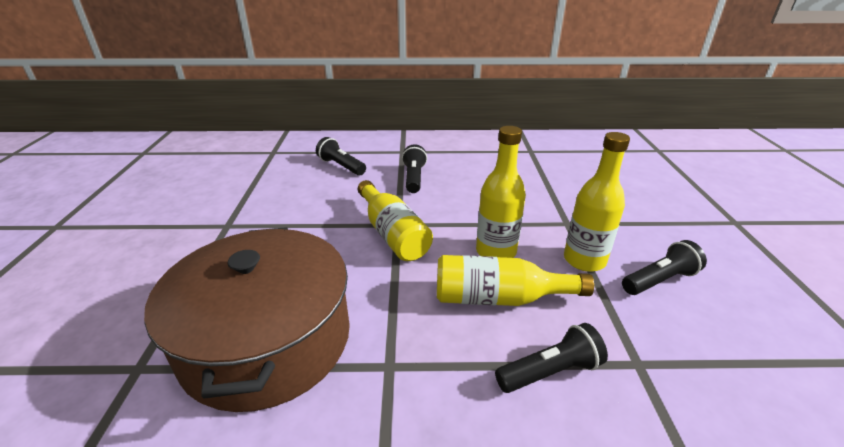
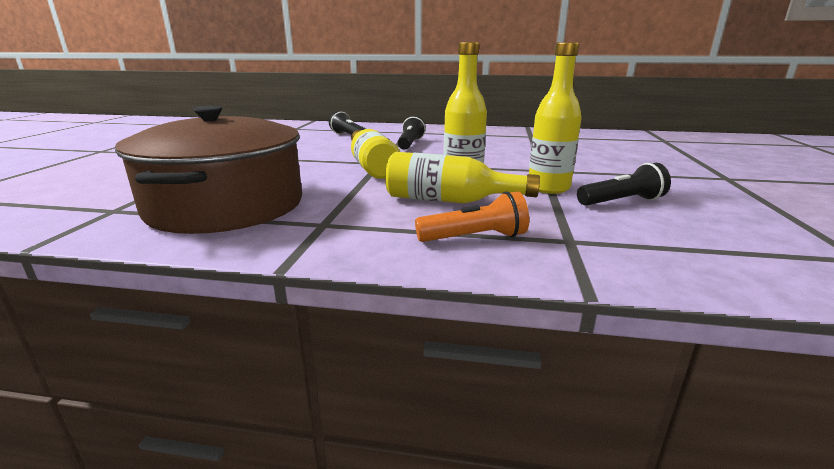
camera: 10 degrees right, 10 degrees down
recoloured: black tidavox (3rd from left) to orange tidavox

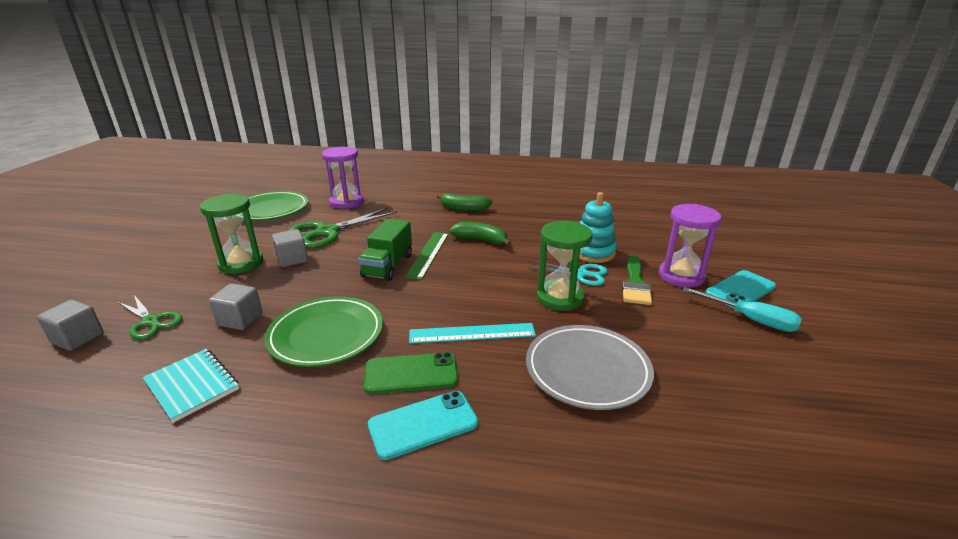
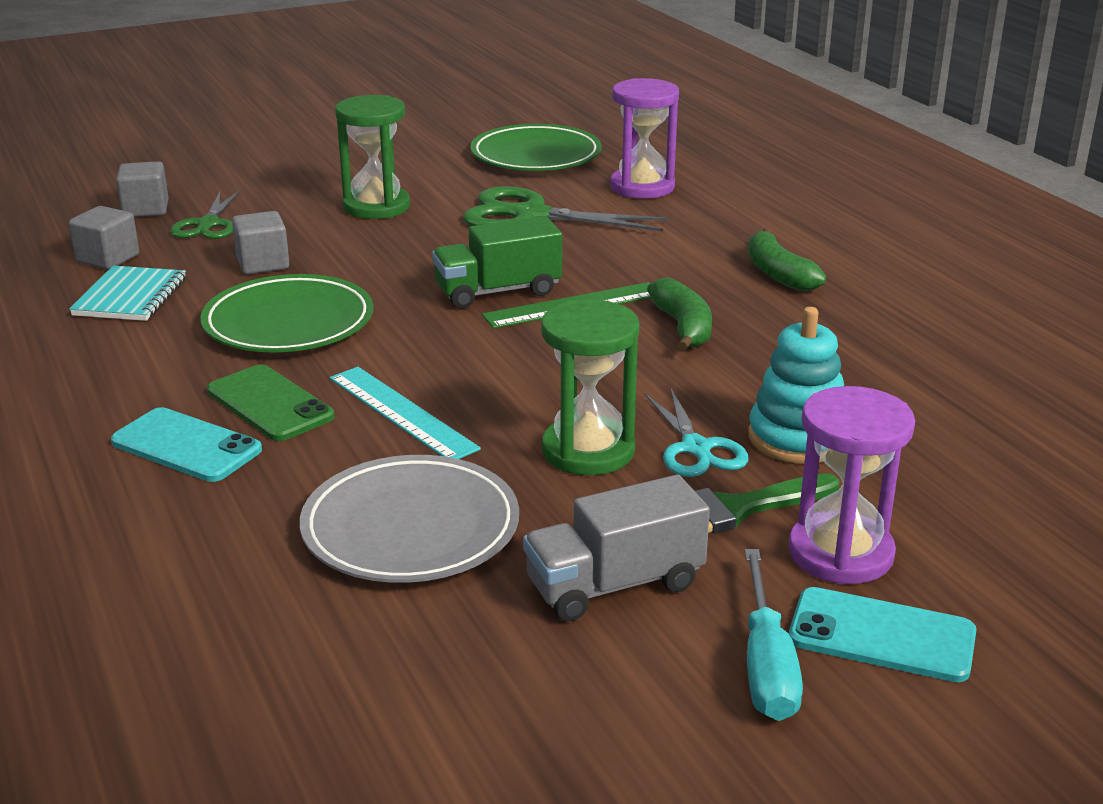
camera: 55 degrees right, 0 degrees up
added: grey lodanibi
moved: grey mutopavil (3rd from left in the first image) to grey mutopavil (1st from left)

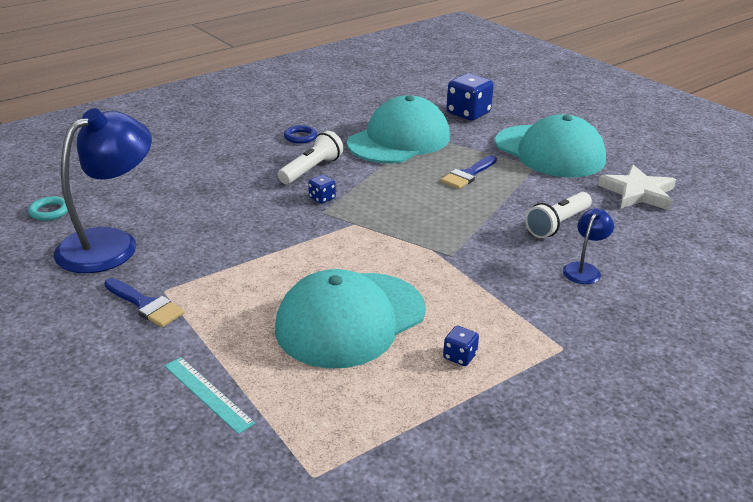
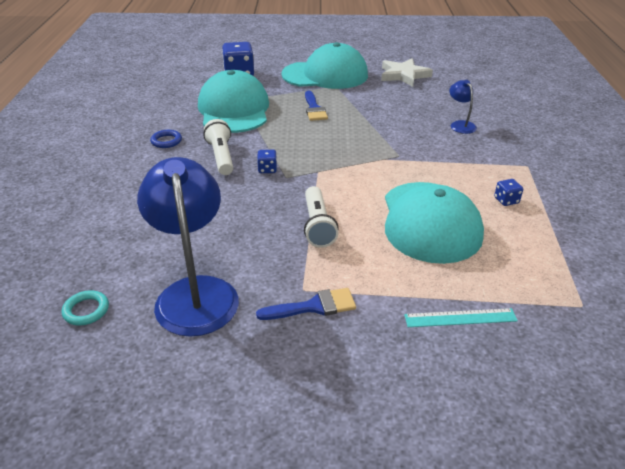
camera: 50 degrees left, 5 degrees up
moved: white tidavox (2nd from left)

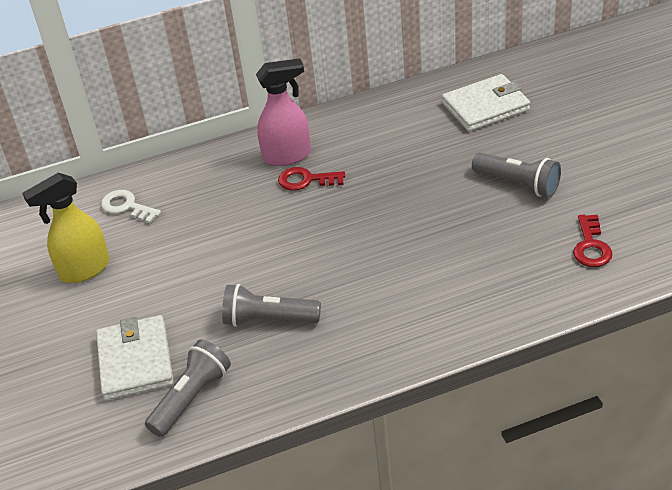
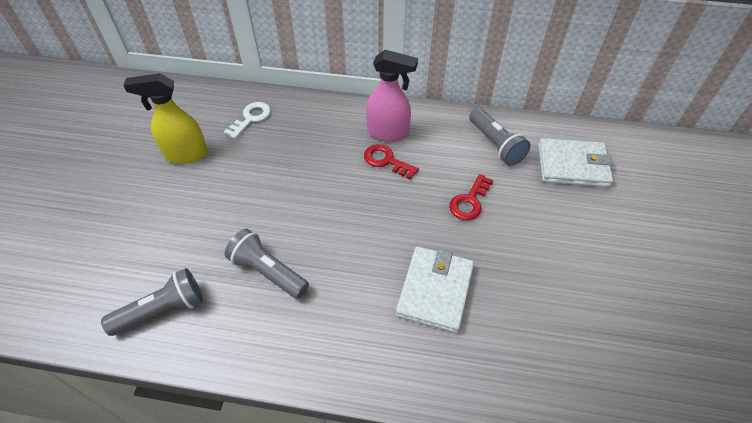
camera: 25 degrees right, 10 degrees up
moved: grey tidavox (3rd from left); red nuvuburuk (2nd from left); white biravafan (1st from left)
turned: white nuvuburuk 60 degrees clockwise

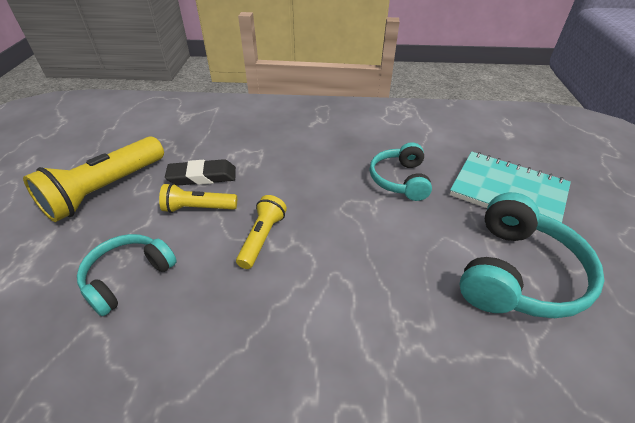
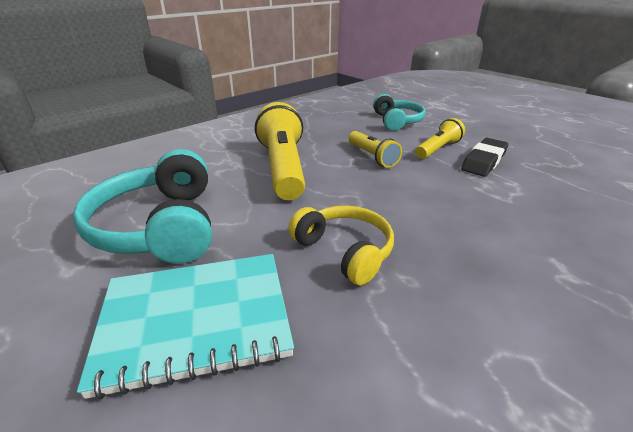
camera: 135 degrees right, 10 degrees down
moved: yellow tidavox (1st from left)
recoloured: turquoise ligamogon (2nd from left) to yellow ligamogon

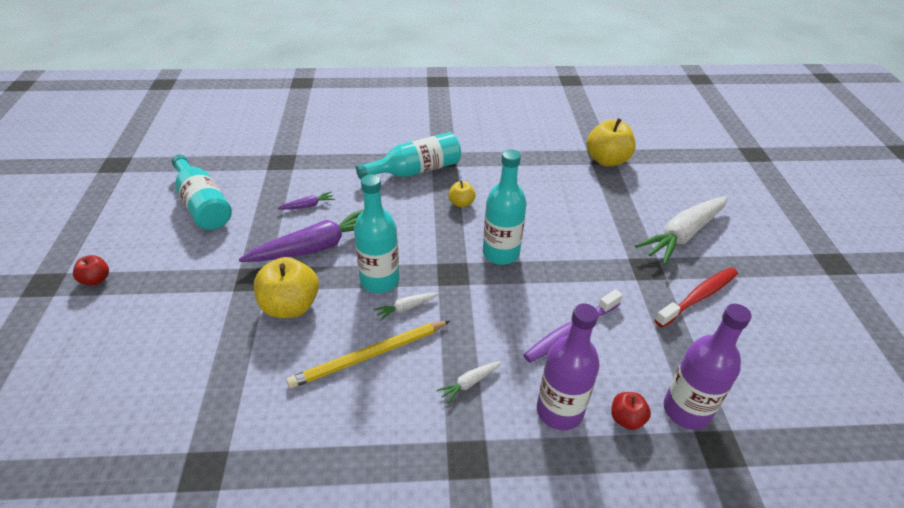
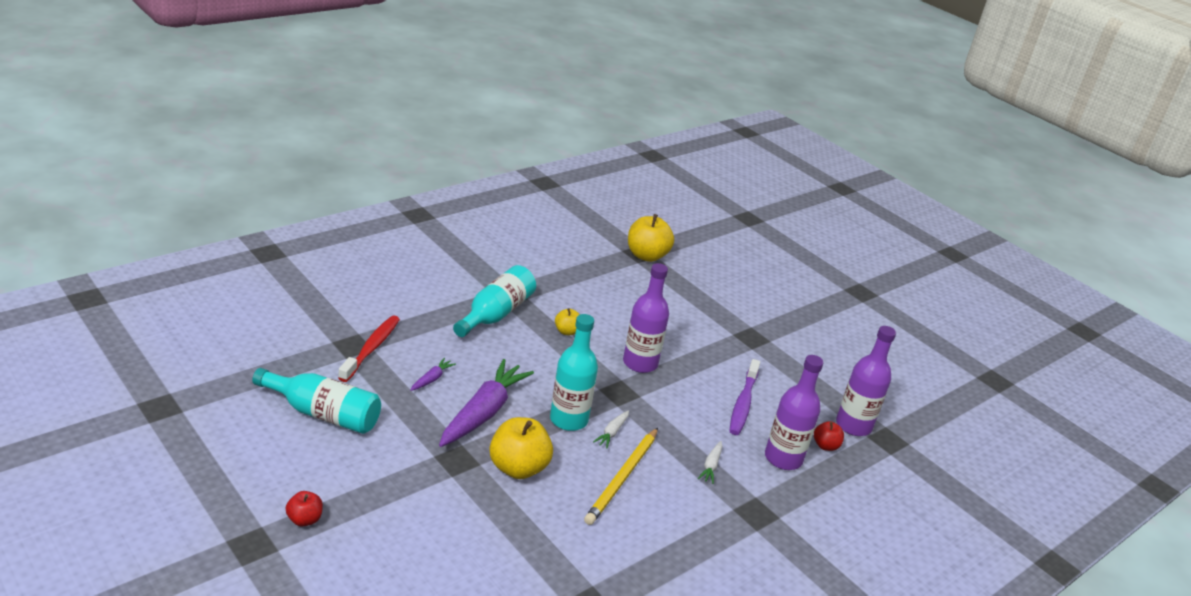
camera: 40 degrees left, 10 degrees down
removed: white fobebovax (3rd from left)
moved: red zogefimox
recoloured: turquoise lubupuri (4th from left) to purple lubupuri (1st from left)

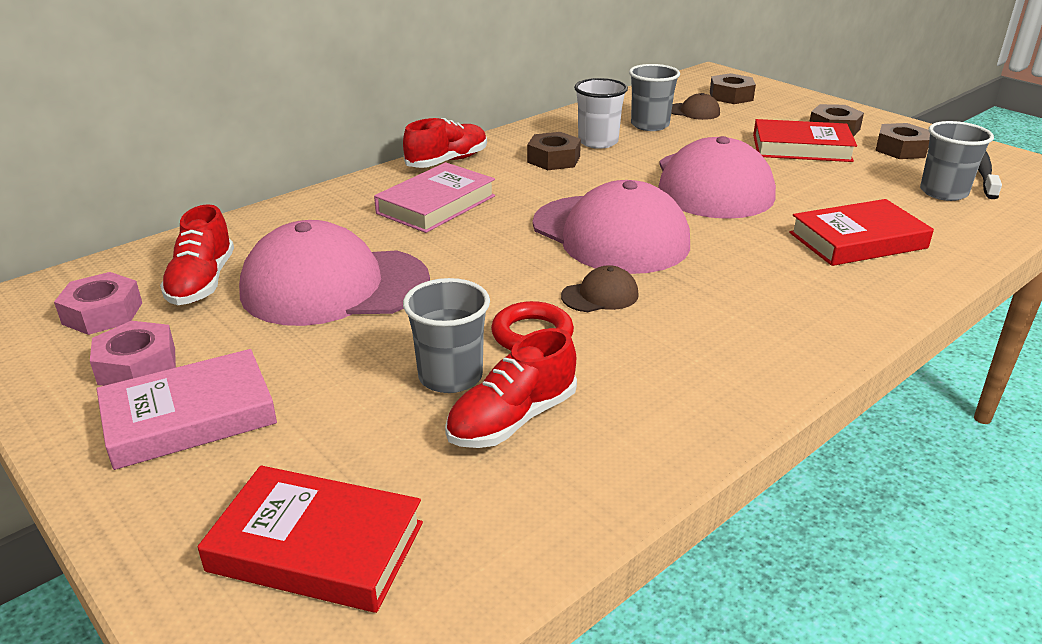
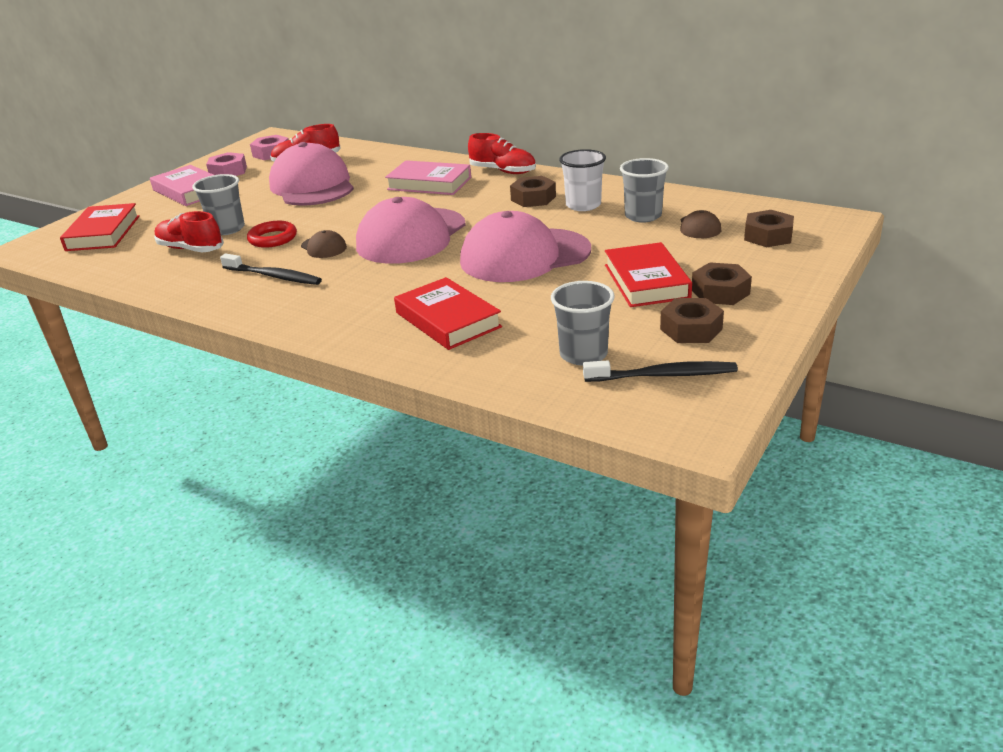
camera: 75 degrees right, 0 degrees up
added: black zogefimox (1st from left)

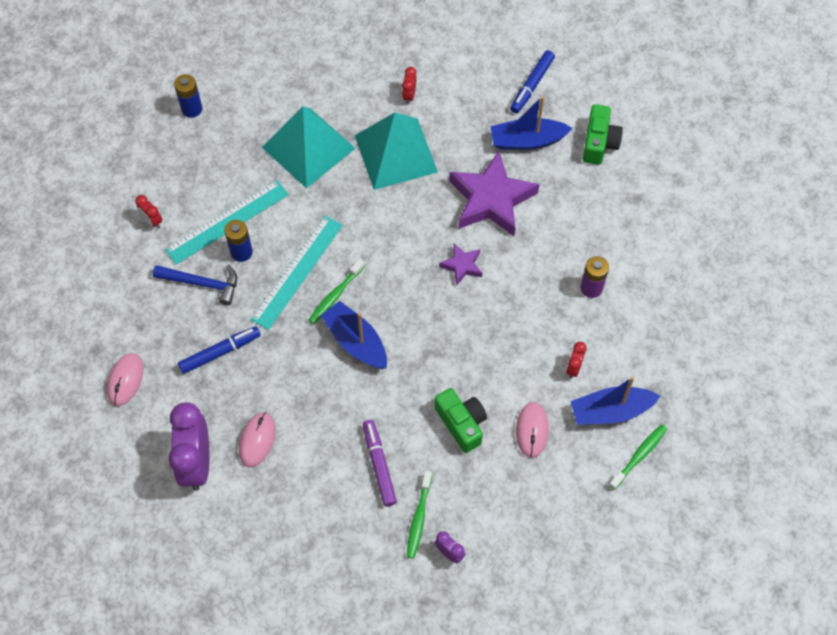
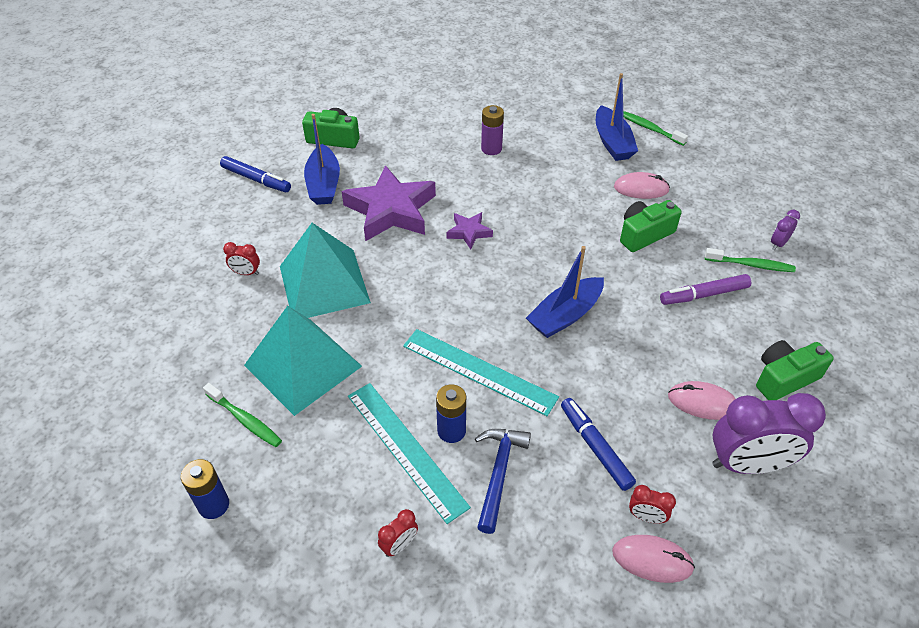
camera: 90 degrees left, 15 degrees down
added: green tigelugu (3rd from left)
moved: green zogefimox (1st from left); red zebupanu (3rd from left)

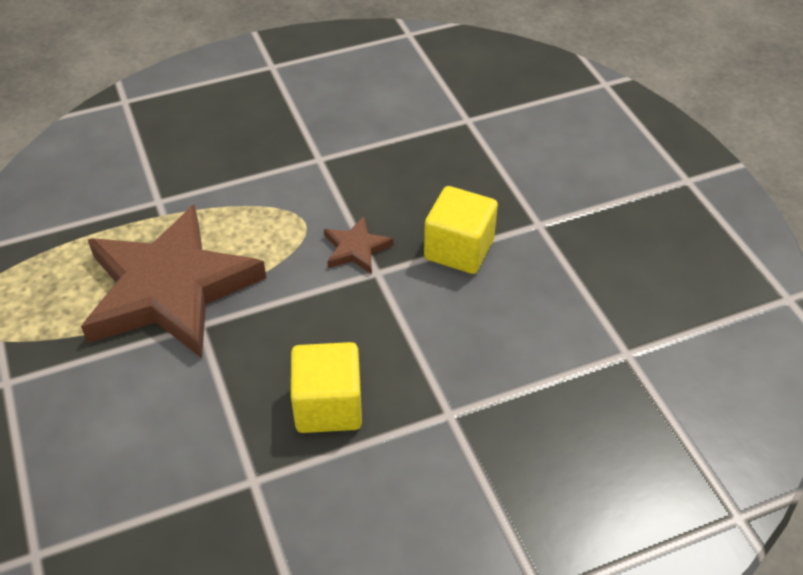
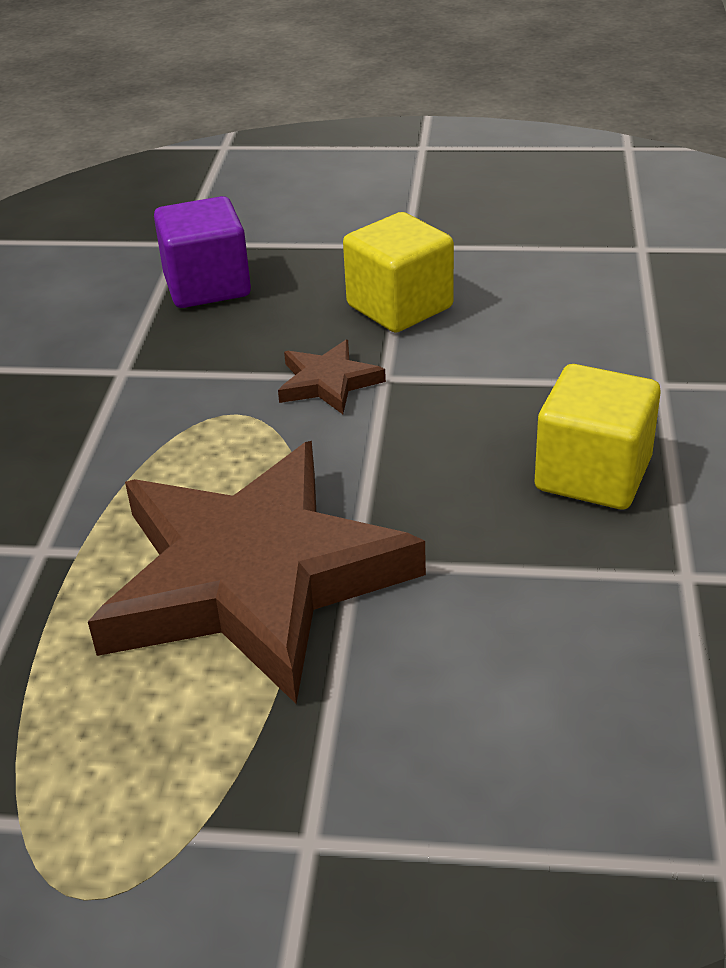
camera: 60 degrees left, 10 degrees down
added: purple mutopavil

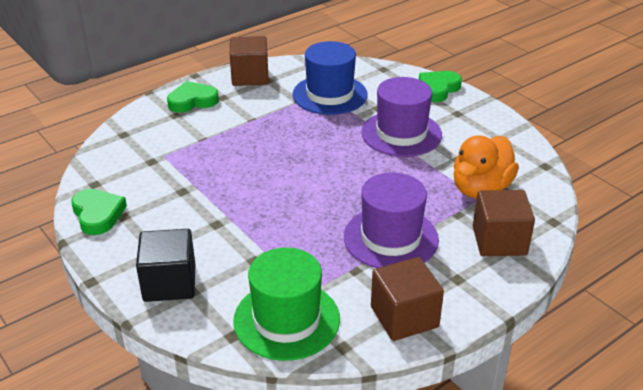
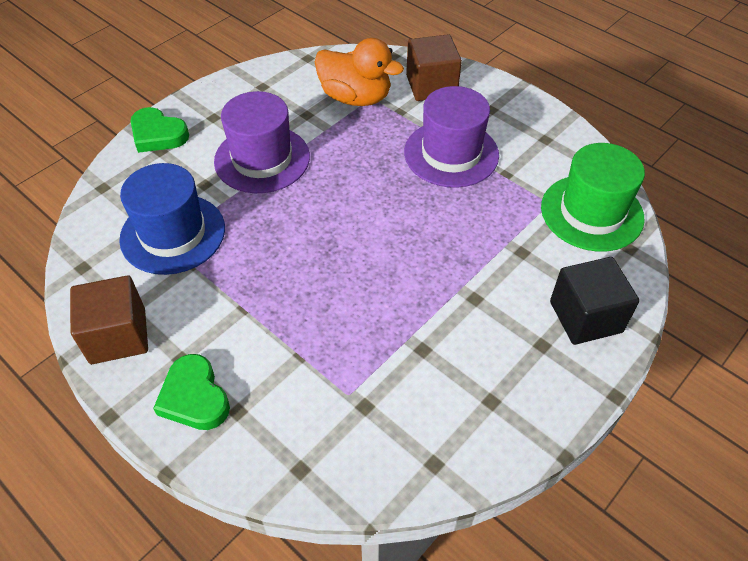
camera: 100 degrees left, 15 degrees up
removed: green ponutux (1st from left); brown mutopavil (2nd from left)

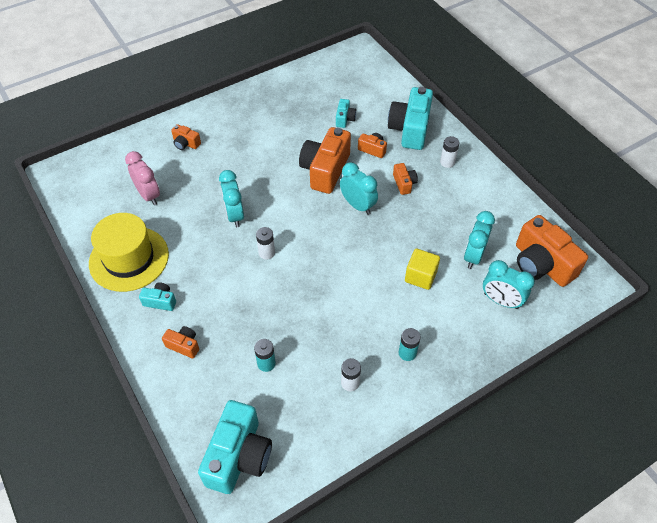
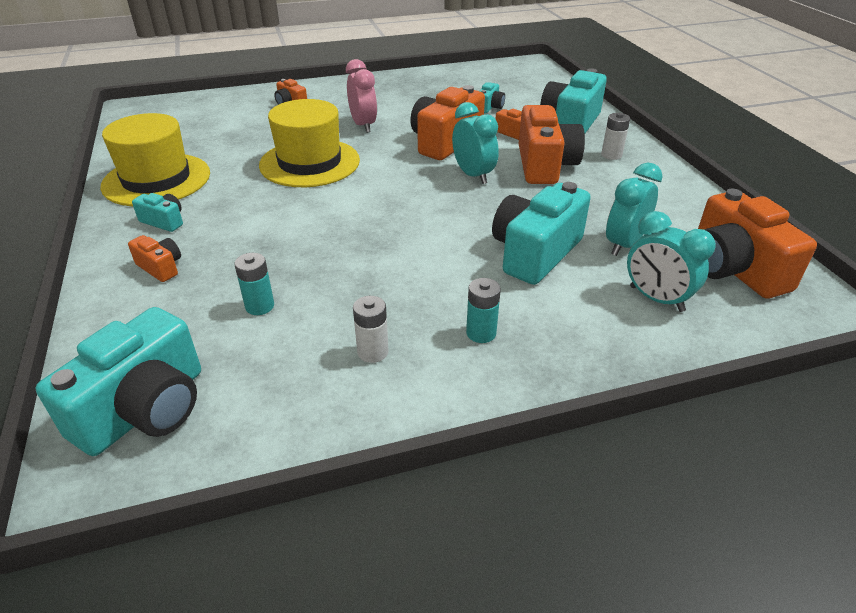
camera: 15 degrees right, 15 degrees down
removed: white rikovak (1st from left)
moved: pink zebupanu
replaced: turquoise zebupanu (1st from left) to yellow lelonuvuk (2nd from left); yellow mutopavil to turquoise tigelugu (4th from left)
resized: orange tigelugu (5th from left) x2.10

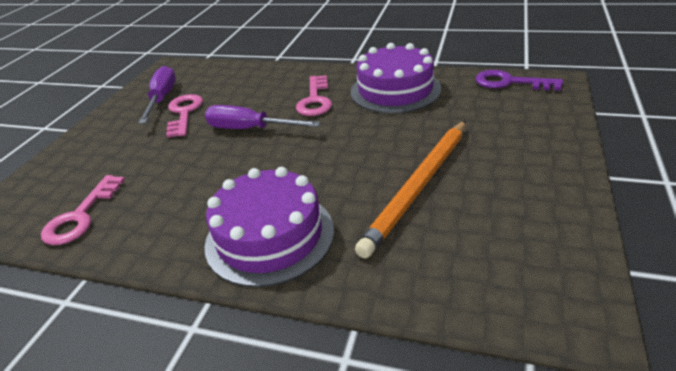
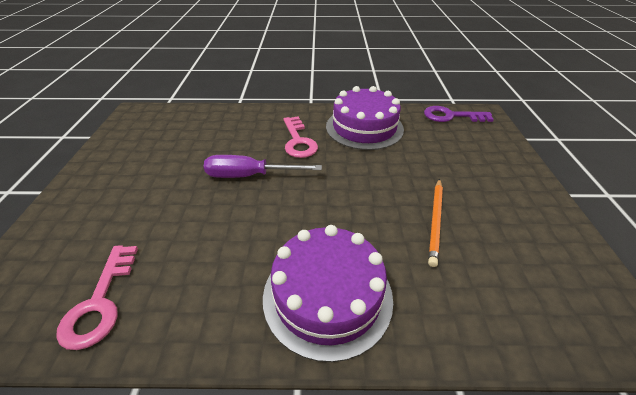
camera: 20 degrees left, 5 degrees up
removed: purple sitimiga (1st from left); pink nuvuburuk (2nd from left)
resized: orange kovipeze x0.59

